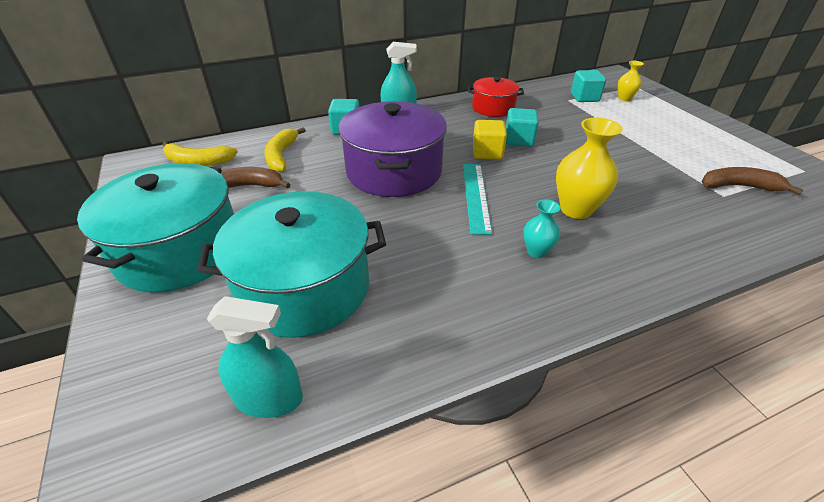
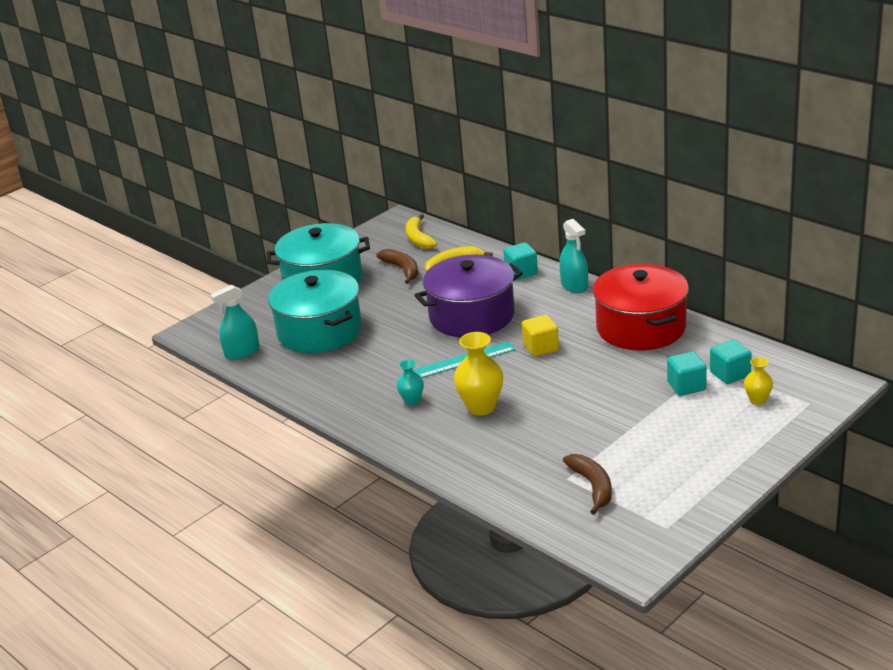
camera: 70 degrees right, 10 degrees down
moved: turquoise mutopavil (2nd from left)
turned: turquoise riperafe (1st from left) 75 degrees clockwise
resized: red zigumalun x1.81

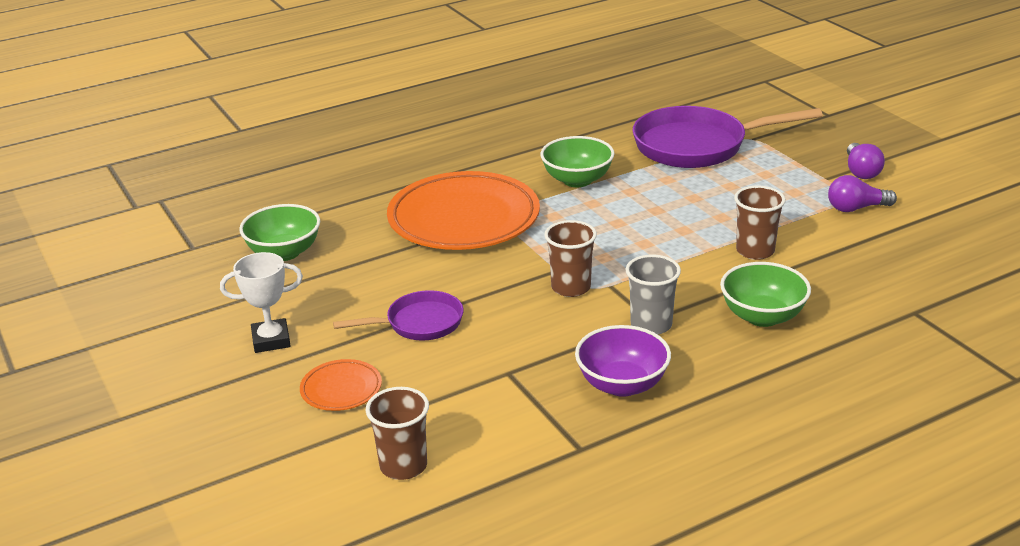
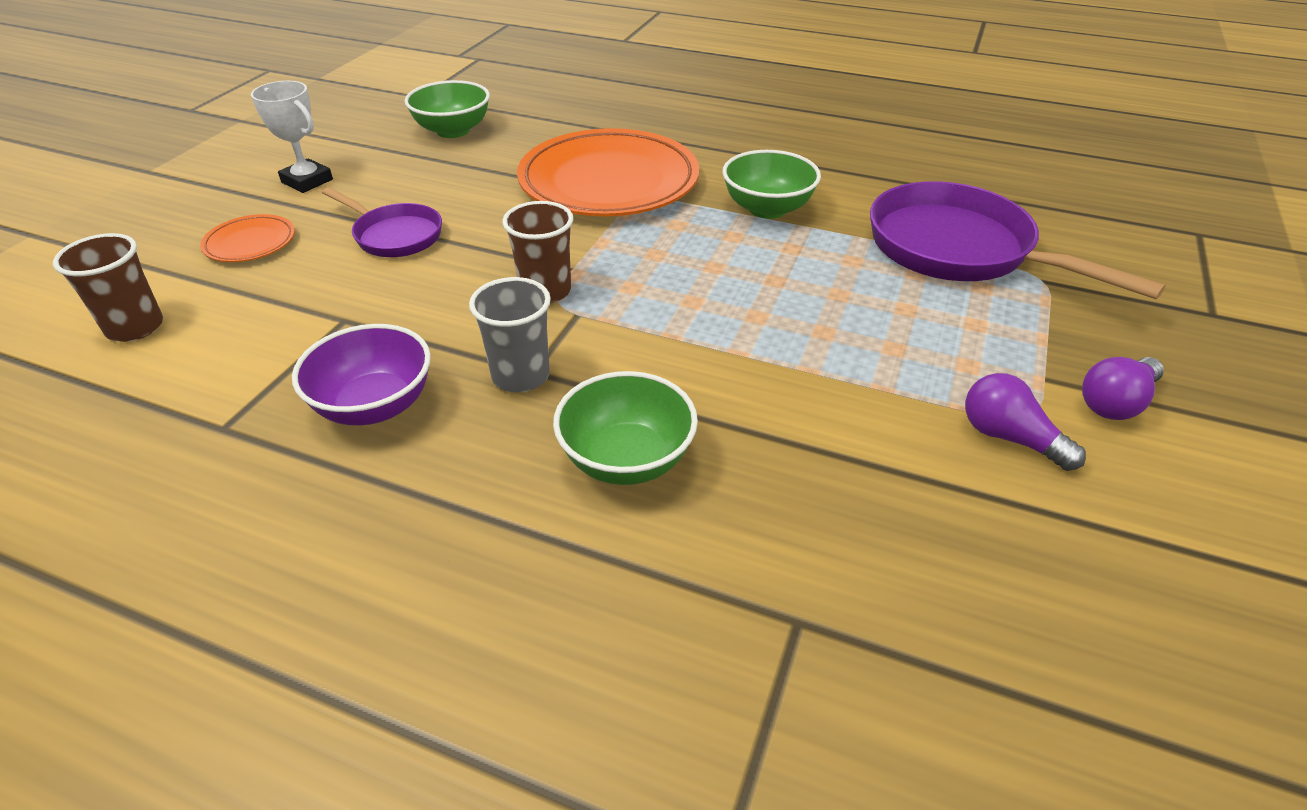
camera: 50 degrees right, 10 degrees up
removed: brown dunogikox (3rd from left)

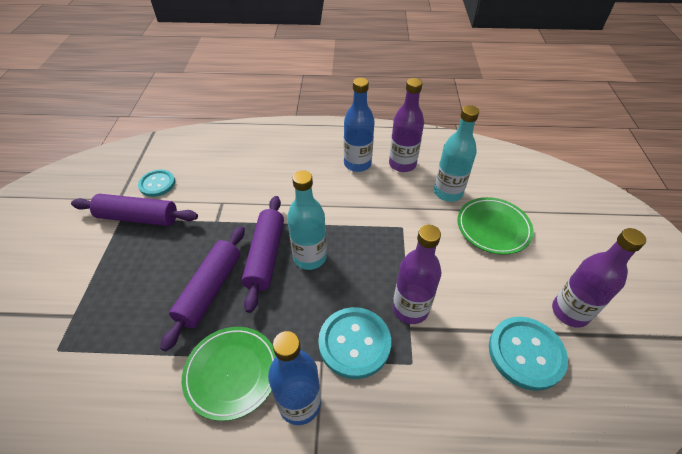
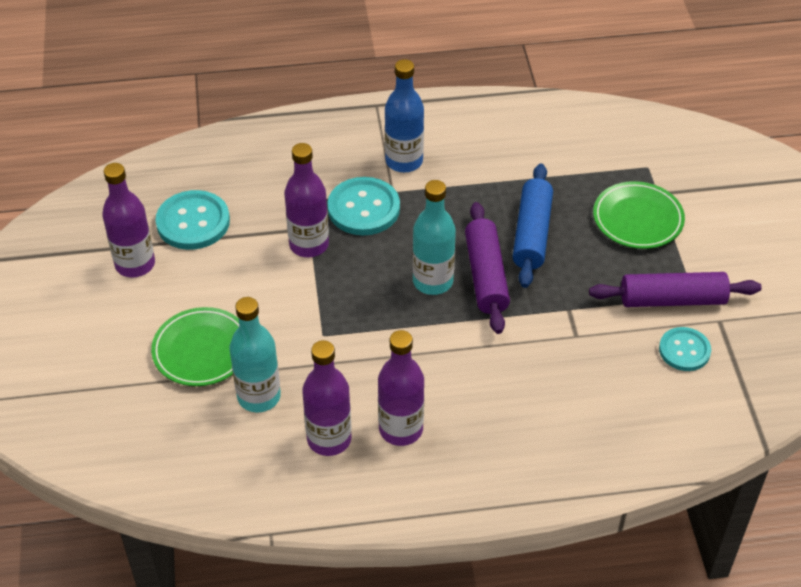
camera: 170 degrees right, 0 degrees up
moved: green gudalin (1st from left in the first image) to green gudalin (2nd from left)
recoloured: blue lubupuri (2nd from left) to purple lubupuri (4th from left); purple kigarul (2nd from left) to blue kigarul

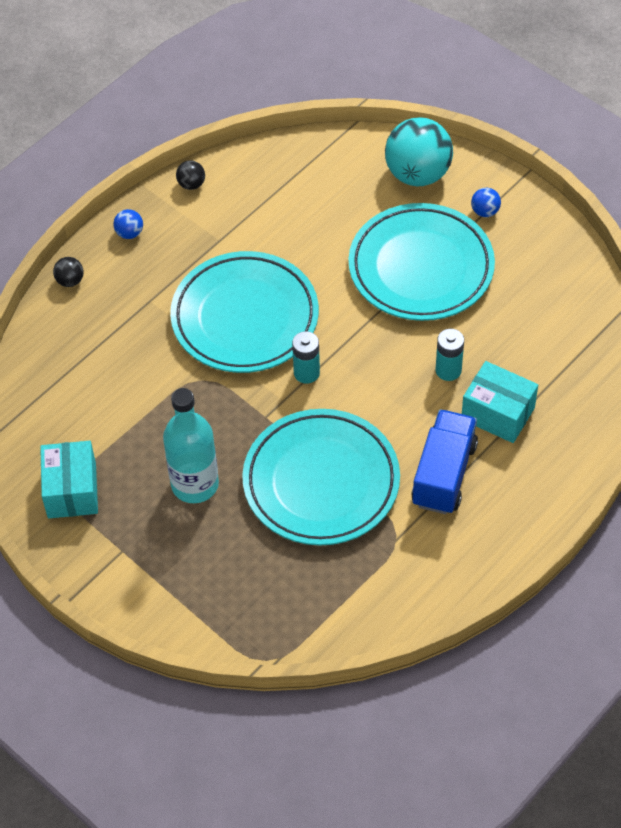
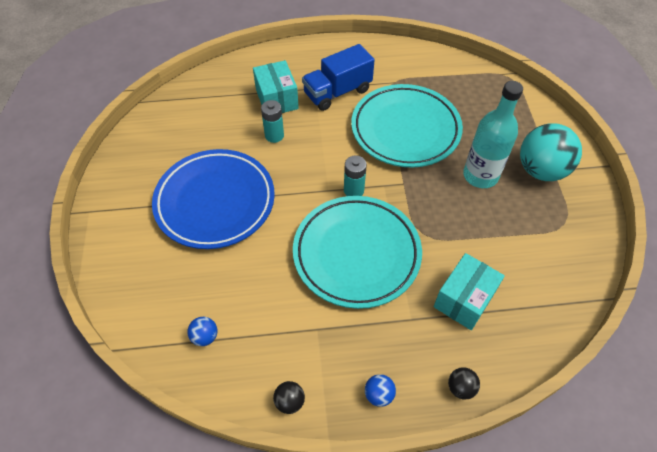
camera: 140 degrees left, 0 degrees up
moved: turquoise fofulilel; blue fofulilel (2nd from left in the first image) to blue fofulilel (1st from left); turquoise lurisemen (1st from left in the first image) to turquoise lurisemen (2nd from left)
recoloured: turquoise gudalin (3rd from left) to blue gudalin

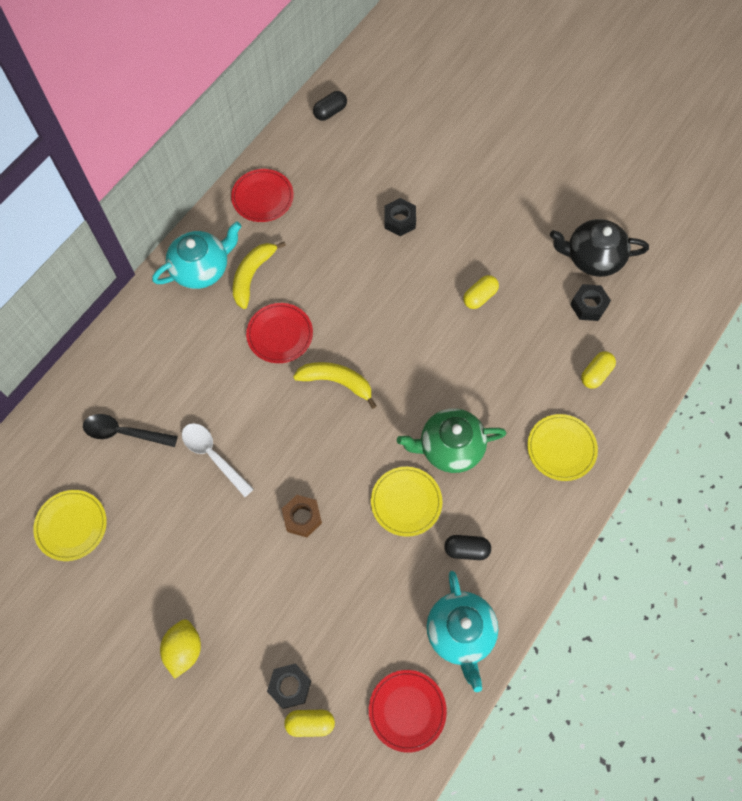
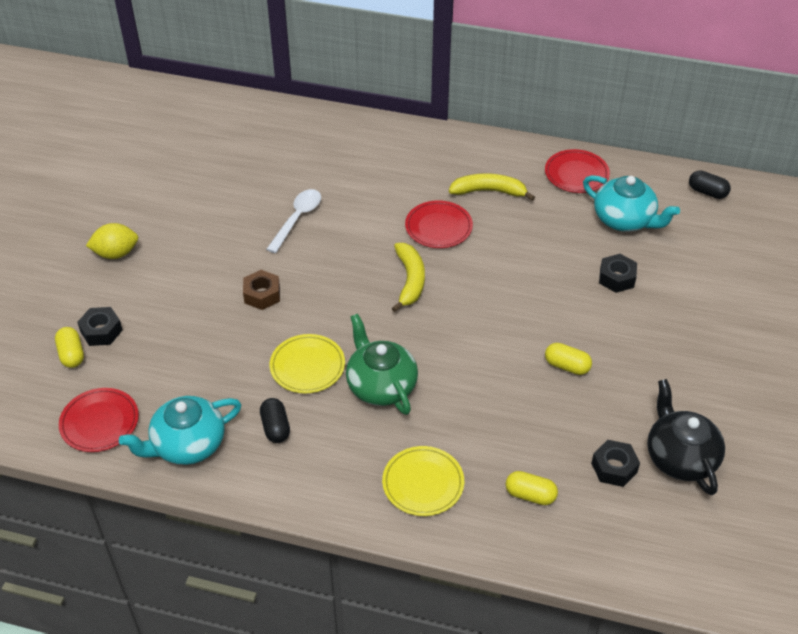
camera: 70 degrees right, 20 degrees down
removed: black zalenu; yellow gudalin (1st from left)
moved: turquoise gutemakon (1st from left in the first image) to turquoise gutemakon (2nd from left)

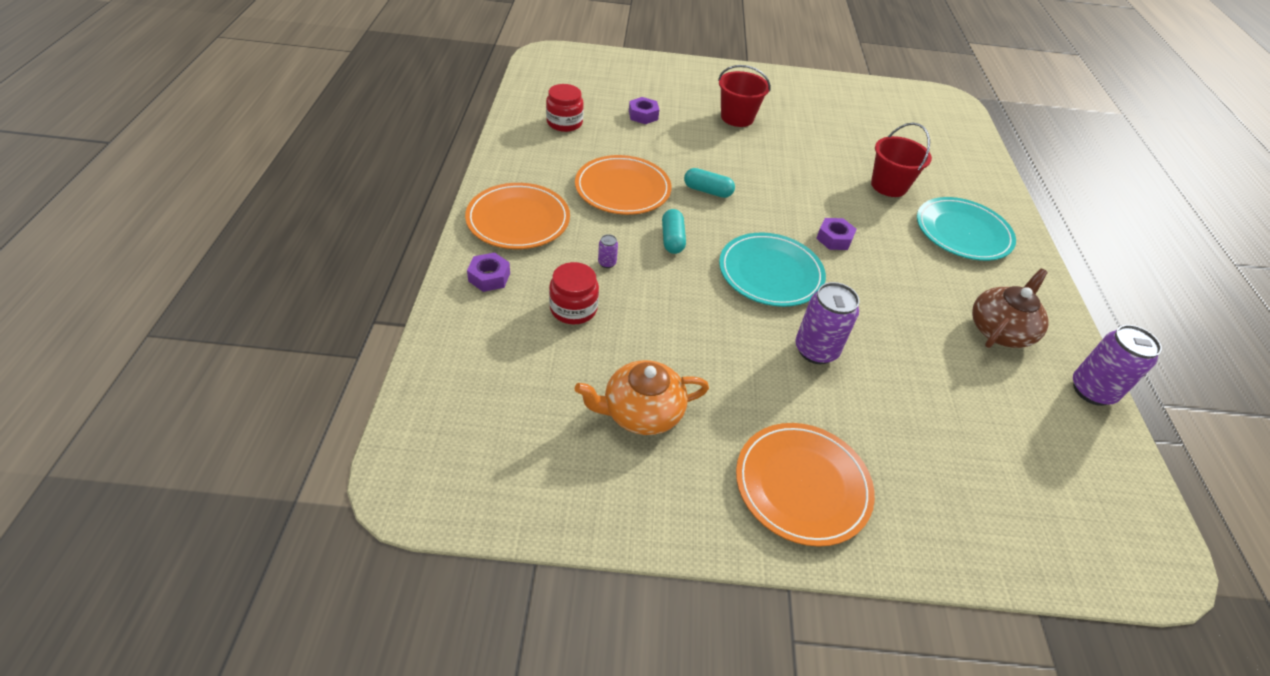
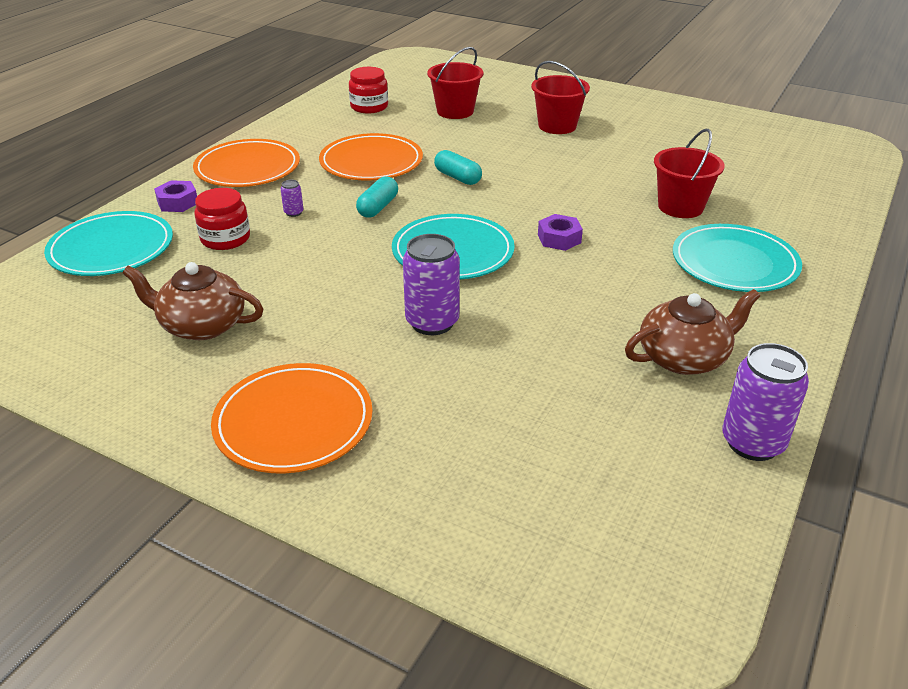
camera: 30 degrees right, 10 degrees down
added: turquoise gudalin (1st from left)
replaced: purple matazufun (2nd from left) to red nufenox (1st from left)
recoloured: orange gutemakon to brown gutemakon (1st from left)

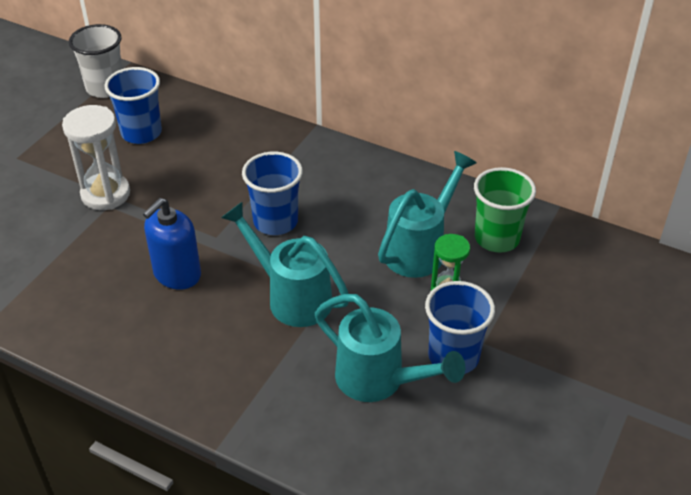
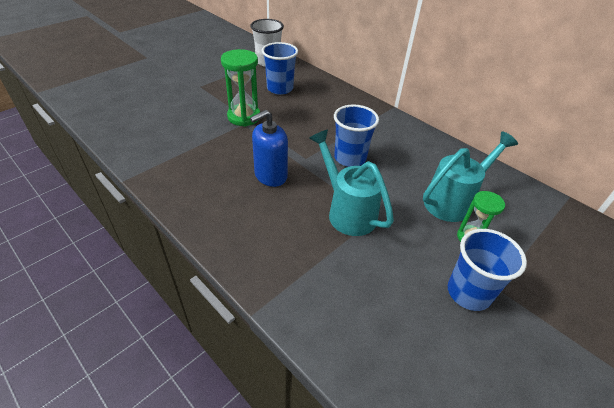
camera: 15 degrees right, 0 degrees up
removed: green dunogikox; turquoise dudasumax (2nd from left)
recoloured: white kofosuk to green kofosuk (1st from left)

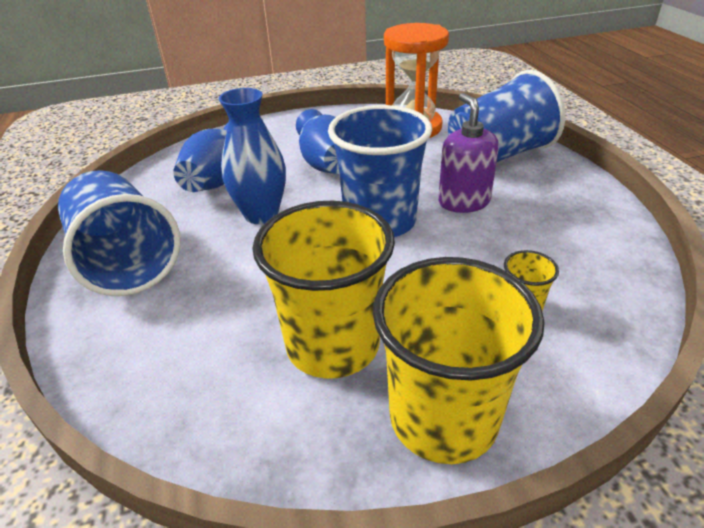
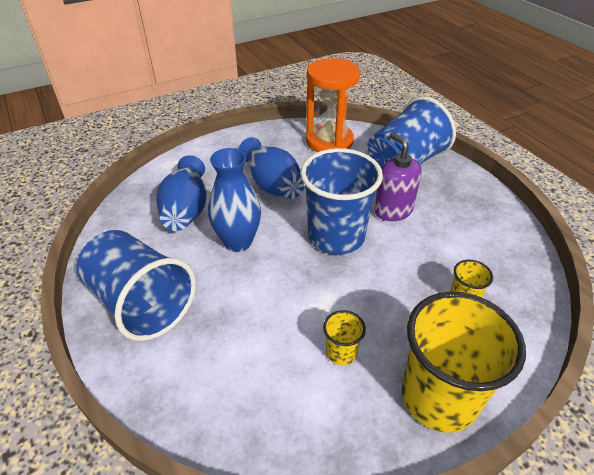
camera: 15 degrees left, 5 degrees up
resized: yellow dunogikox (1st from left) x0.44

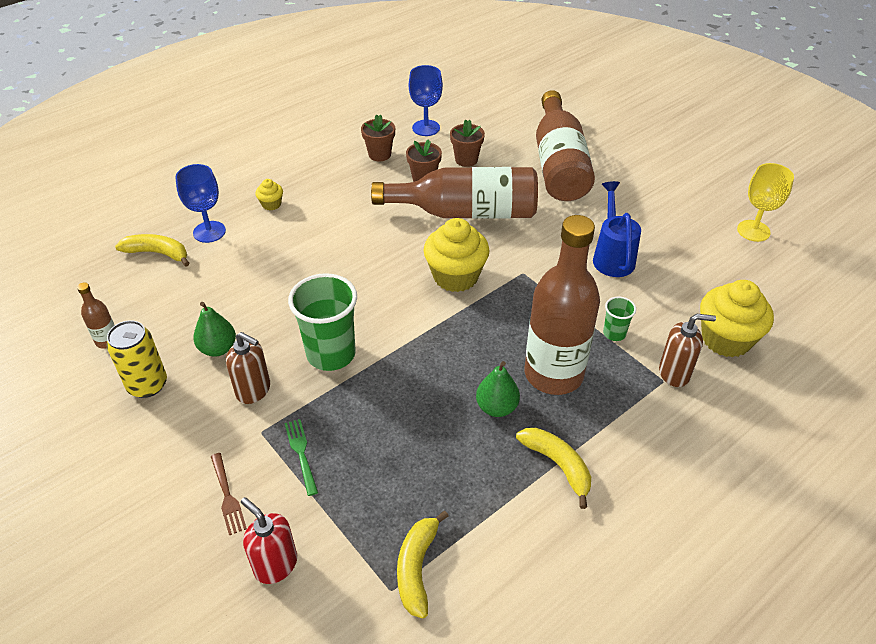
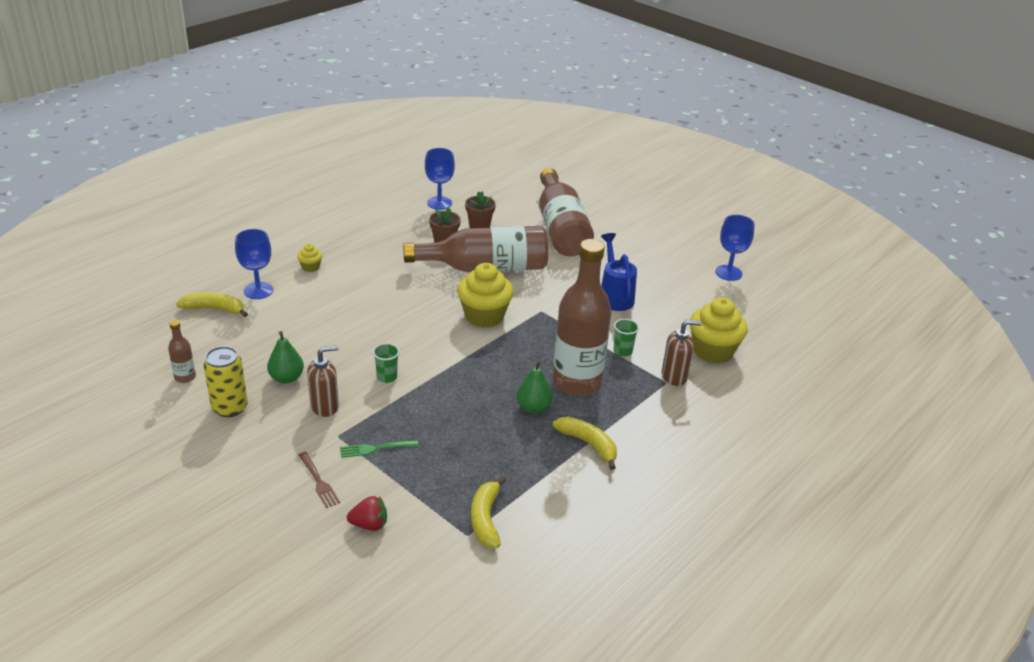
camera: 10 degrees left, 10 degrees down
removed: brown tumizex (1st from left)
replaced: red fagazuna to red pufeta
recoloured: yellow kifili to blue kifili (3rd from left)
turned: brown fagazuna (1st from left) 45 degrees counterclockwise; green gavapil 75 degrees counterclockwise
resized: green dunogikox (1st from left) x0.48

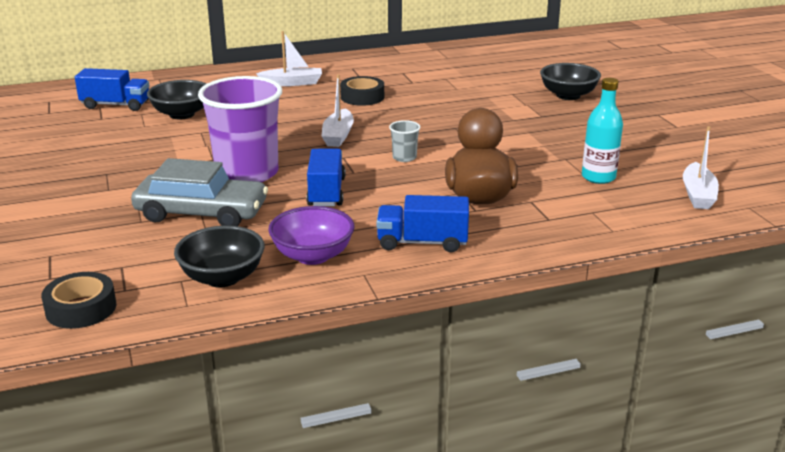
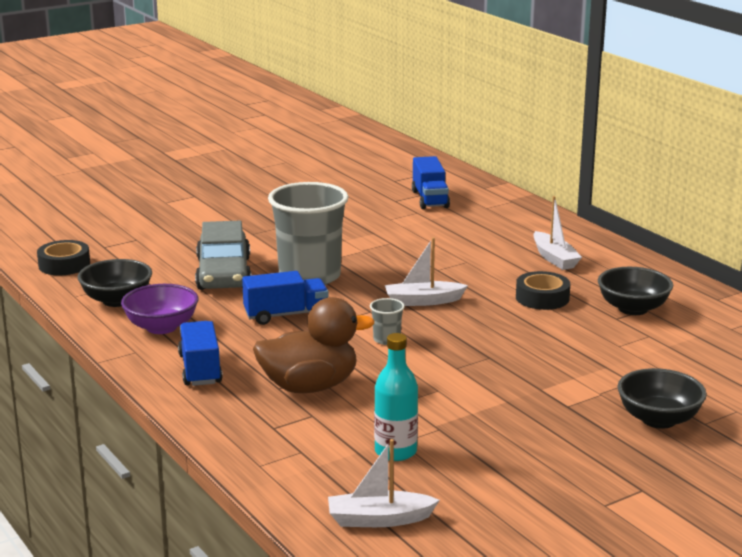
camera: 75 degrees right, 5 degrees down
moved: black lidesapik (1st from left in the first image) to black lidesapik (2nd from left)
recoloured: purple dunogikox to grey dunogikox (1st from left)

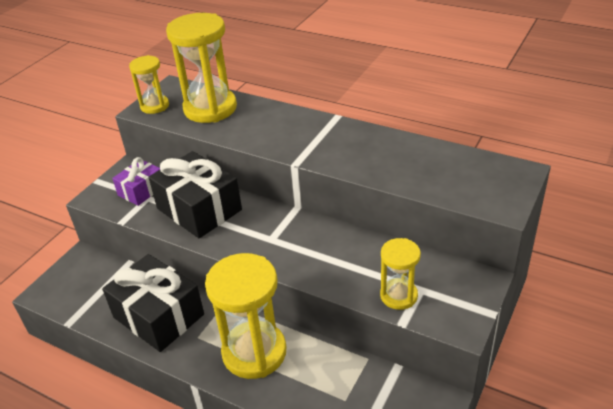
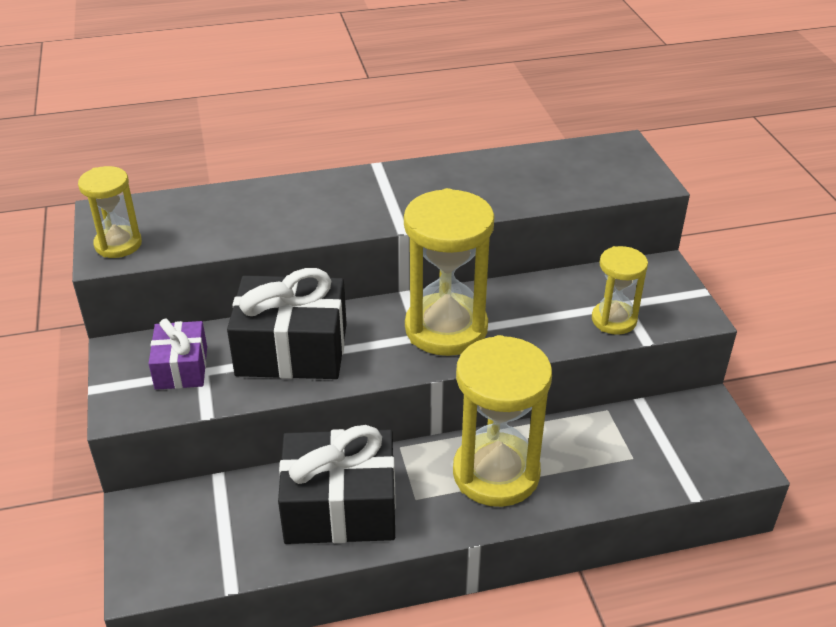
camera: 45 degrees left, 0 degrees up
moved: yellow kofosuk (2nd from left)

